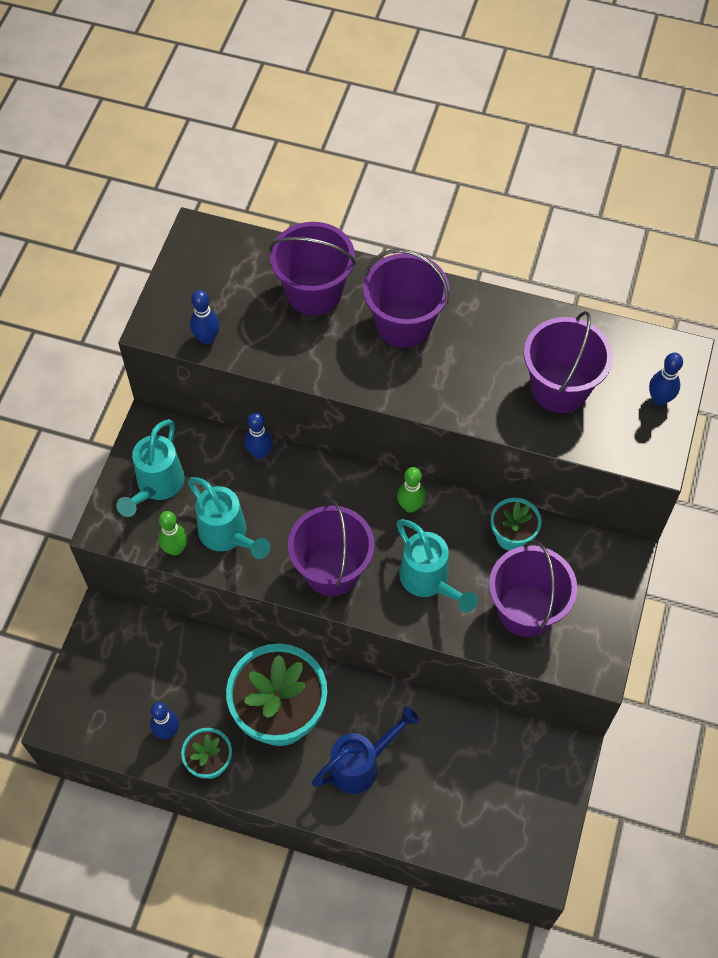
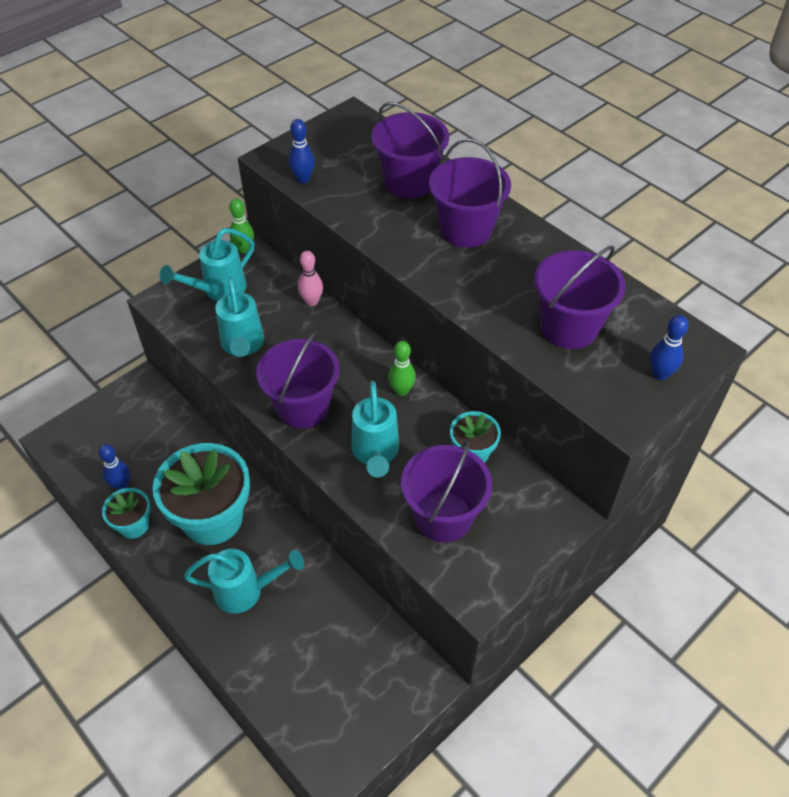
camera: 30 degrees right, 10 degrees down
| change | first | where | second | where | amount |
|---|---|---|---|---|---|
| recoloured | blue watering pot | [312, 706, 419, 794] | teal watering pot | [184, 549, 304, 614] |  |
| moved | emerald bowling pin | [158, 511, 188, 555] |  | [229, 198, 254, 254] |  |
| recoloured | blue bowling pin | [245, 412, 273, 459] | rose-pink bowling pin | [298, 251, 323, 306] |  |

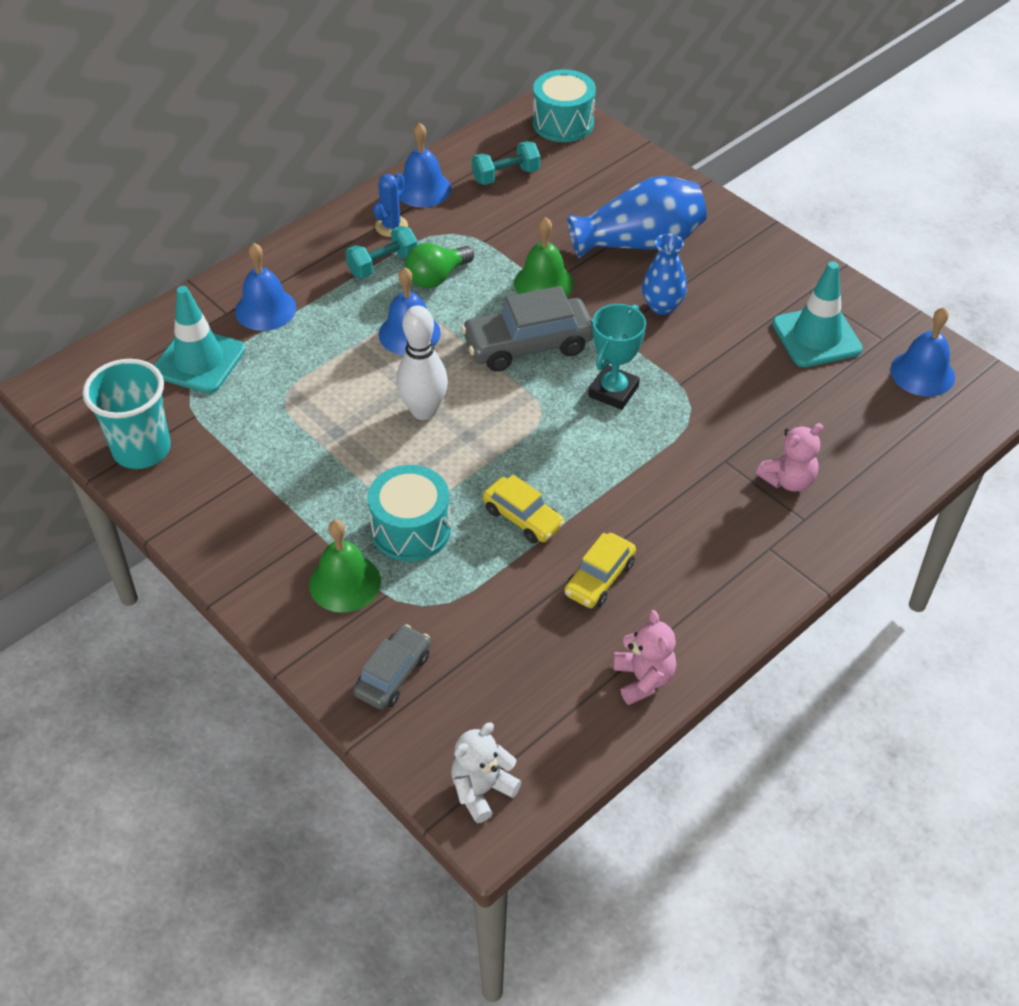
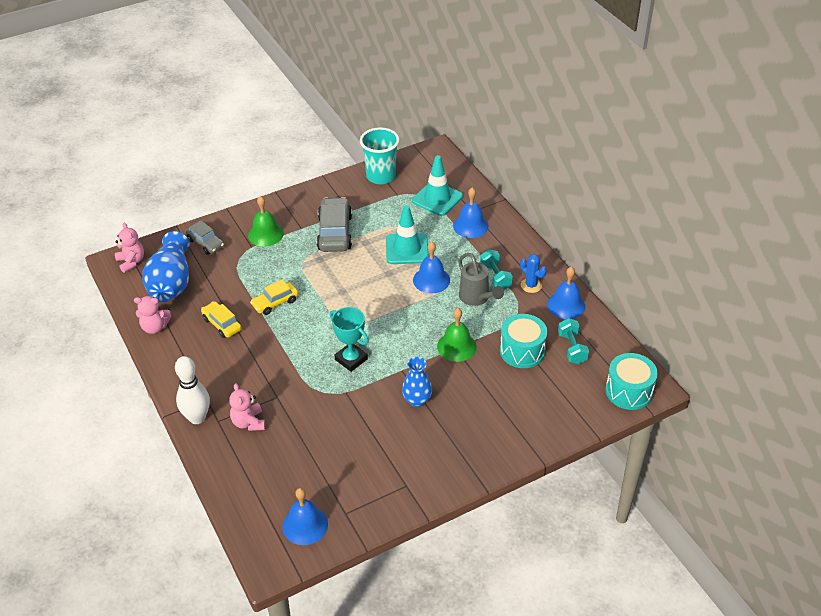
camera: 105 degrees right, 5 degrees down
| change | first | where | second | where | amount |
|---|---|---|---|---|---|
| recoloured | snow-white stuffed bear | [451, 723, 521, 823] | rose-pink stuffed bear | [115, 223, 144, 273] |  |
| moved | blue tall vase | [567, 176, 707, 258] |  | [142, 231, 190, 302] |  |
| moved | snow-white bowling pin | [396, 305, 448, 420] |  | [175, 356, 210, 424] |  |
| moved | gray toy car | [461, 286, 593, 372] |  | [317, 197, 352, 252] |  |
| moved | teal traffic cone | [772, 261, 863, 367] |  | [386, 205, 429, 264] |  |
| replaced | emerald bulb | [405, 243, 474, 288] | gray watering pot | [458, 253, 504, 306] |  |
| moved | teal toy drum | [368, 465, 451, 562] |  | [500, 314, 547, 368] |  |

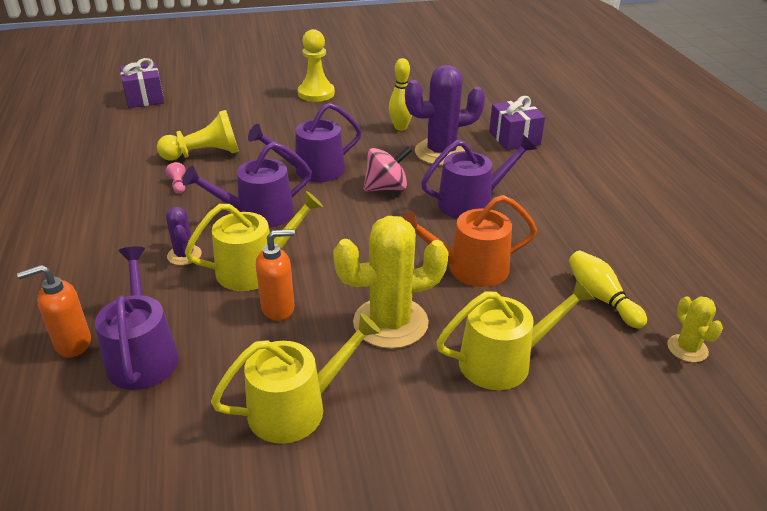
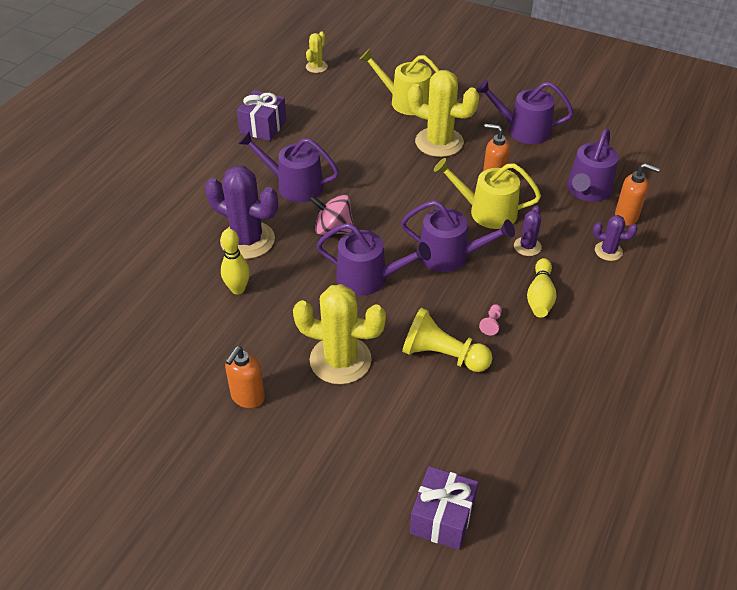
camera: 140 degrees left, 10 degrees up
| change | first | where | second | where | amount |
|---|---|---|---|---|---|
| replaced | yellow game pawn | [298, 29, 335, 102] | orange-coloured soap dispenser | [225, 346, 265, 408] |  |
| moved | royal purple present | [489, 96, 545, 150] |  | [237, 90, 286, 141] |  |
| added |  |  | yellow cactus | [293, 284, 386, 384] |  |
| recoloured | yellow watering pot | [211, 313, 381, 444] | royal purple watering pot | [476, 80, 574, 144] |  |
| moved | yellow bowling pin | [569, 250, 647, 328] |  | [527, 258, 556, 317] |  |
| added |  |  | royal purple cactus | [593, 215, 638, 261] |  |
| removed | orange-coloured watering pot | [402, 195, 537, 287] |  |  |  |

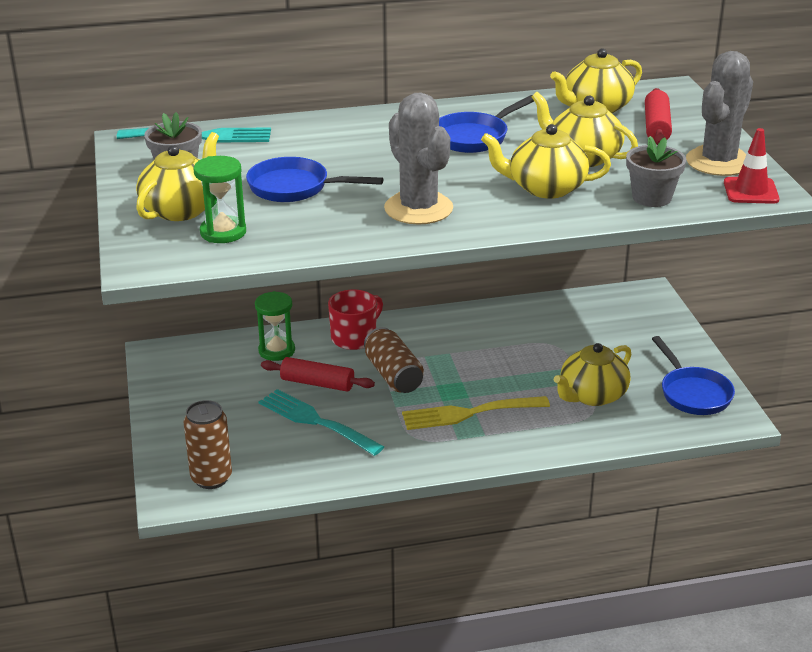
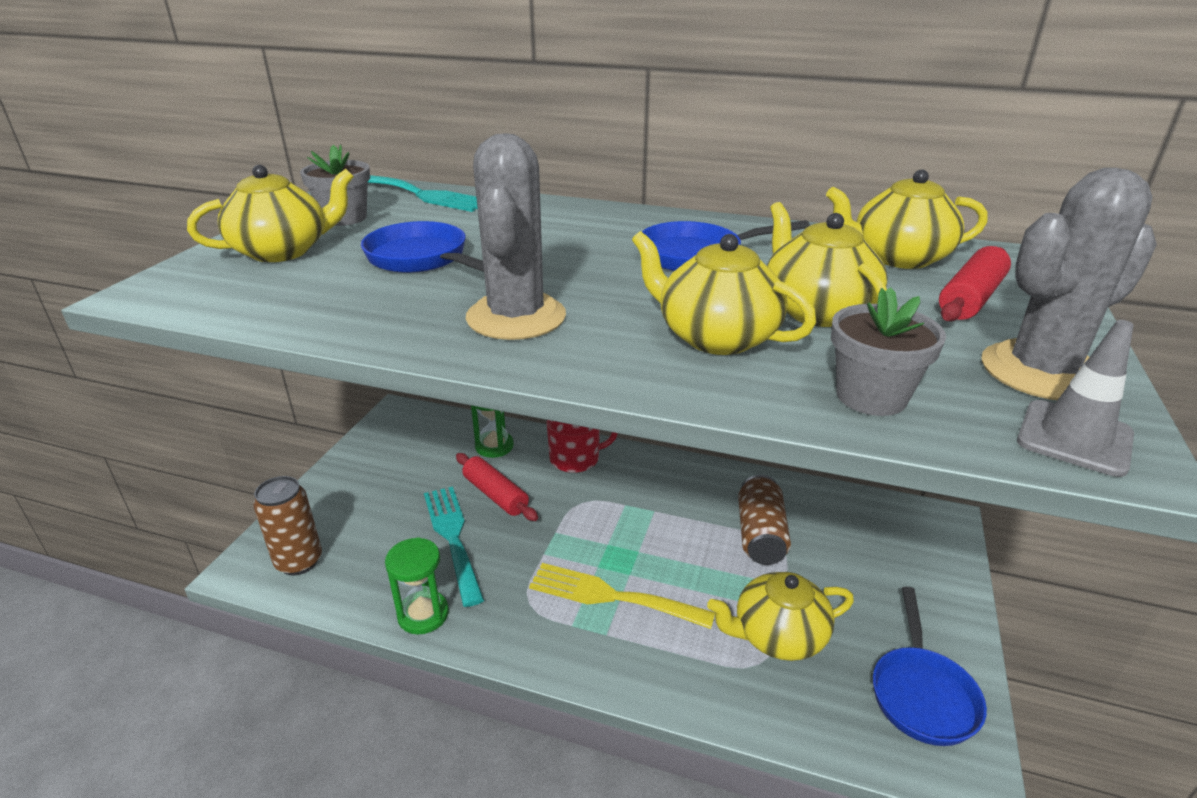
camera: 30 degrees right, 0 degrees up
| change | first | where | second | where | amount |
|---|---|---|---|---|---|
| moved | emerald sandglass | [194, 156, 246, 243] |  | [385, 537, 449, 635] |  |
| moved | brown soda can | [364, 327, 424, 393] |  | [738, 475, 791, 565] |  |
| recoloured | crimson traffic cone | [724, 128, 779, 204] | gray traffic cone | [1017, 320, 1134, 477] |  |

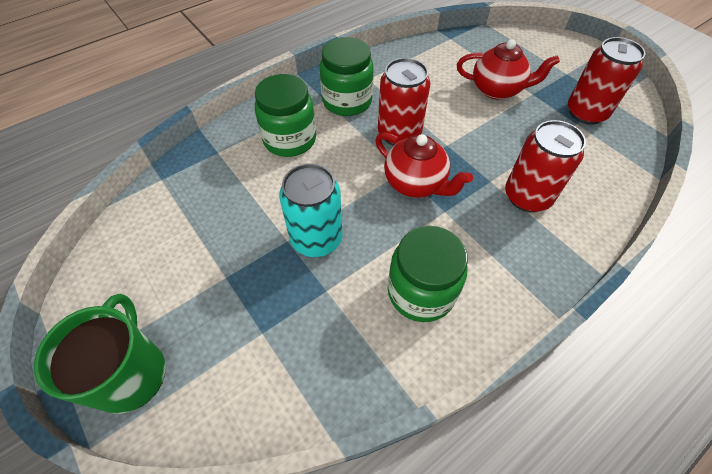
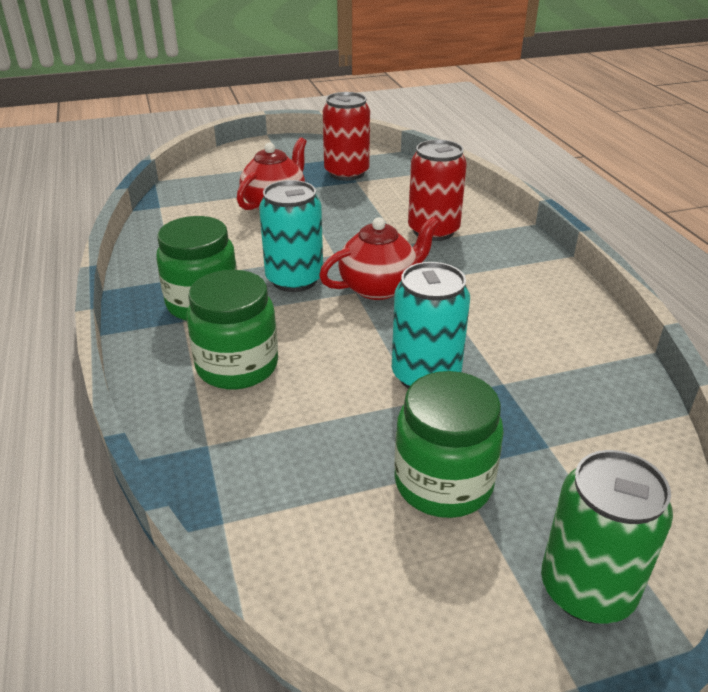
camera: 70 degrees left, 20 degrees down
| change | first | where | second | where | amount |
|---|---|---|---|---|---|
| recoloured | crimson soda can | [378, 58, 431, 146] | teal soda can | [259, 180, 323, 292] |  |
| moved | emerald preserve jar | [388, 226, 468, 322] |  | [394, 371, 504, 518] |  |
| replaced | emerald coffee mug | [34, 294, 166, 414] | emerald soda can | [541, 450, 673, 624] |  |

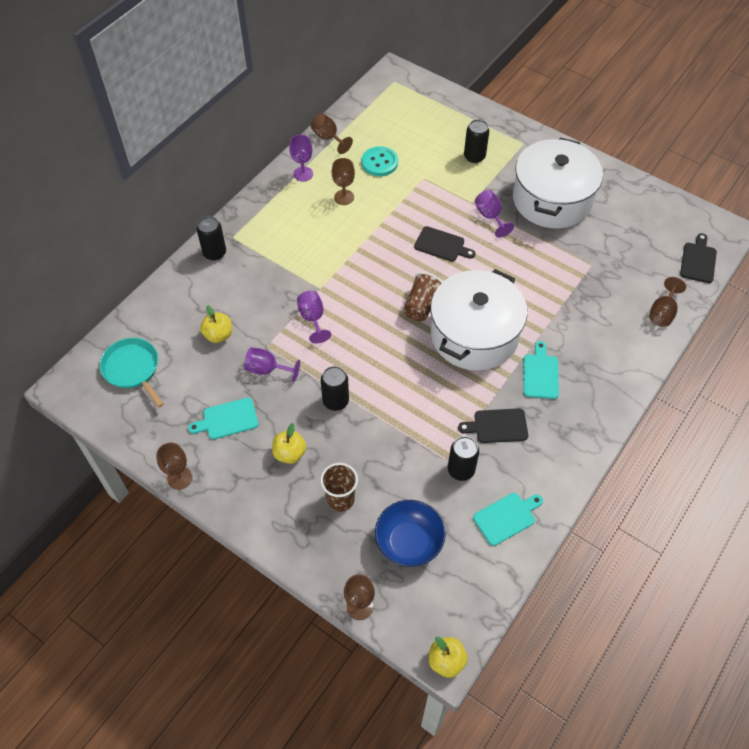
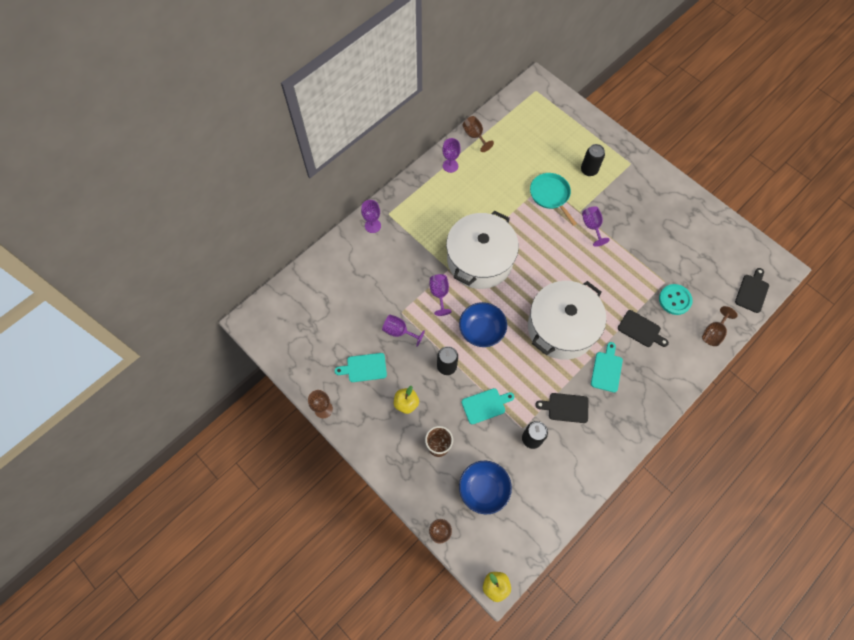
camera: 10 degrees right, 10 degrees up
| change | first | where | second | where | amount |
|---|---|---|---|---|---|
| replaced | ebony soda can | [197, 216, 226, 261] | royal purple chalice | [361, 200, 381, 233] |  |
| moved | snow-white stockpot | [513, 138, 603, 229] |  | [446, 210, 519, 289] |  |
| added |  |  | blue bowl | [459, 302, 507, 347] |  |
| moved | teal cutting board | [473, 493, 543, 546] |  | [462, 388, 514, 424] |  |
| moved | teal pan | [100, 338, 164, 408] |  | [530, 173, 577, 226] |  |
| moved | ebony cutting board | [414, 226, 476, 261] |  | [618, 310, 669, 347] |  |
| moved | teal button | [361, 146, 398, 176] |  | [659, 284, 693, 315] |  |
| removed | yellow apple fruit | [200, 305, 232, 343] |  |  |  |
| removed | brown chalice | [332, 158, 355, 205] |  |  |  |
| removed | brown tumbler | [403, 272, 442, 321] |  |  |  |

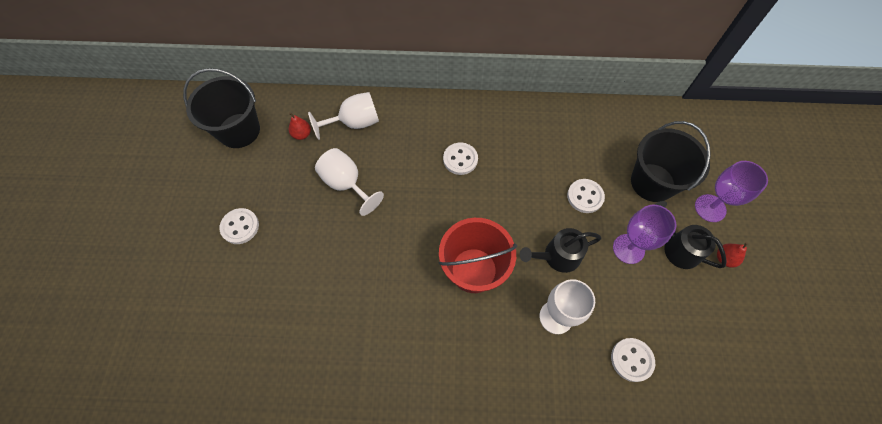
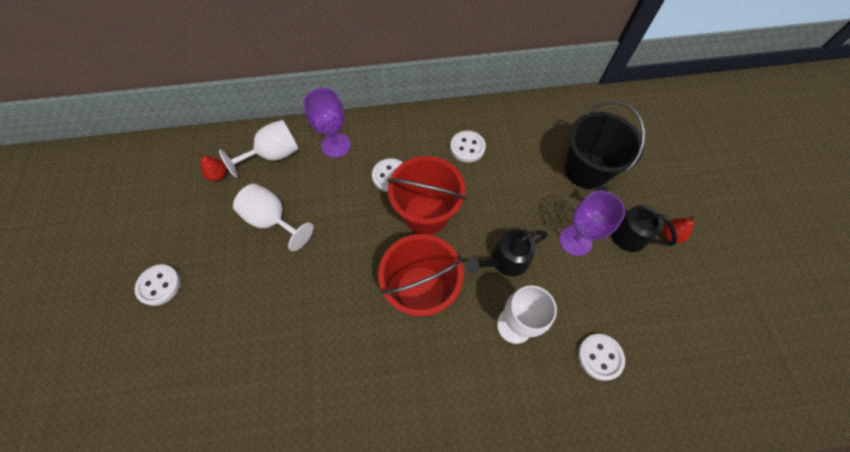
camera: 10 degrees left, 0 degrees up
| change | first | where | second | where | amount |
|---|---|---|---|---|---|
| moved | royal purple chalice | [695, 161, 768, 222] |  | [303, 88, 351, 158] |  |
| added |  |  | crimson sand bucket | [387, 156, 466, 235] |  |
| moved | snow-white button | [567, 179, 605, 213] |  | [450, 131, 486, 162] |  |
| removed | ebony sand bucket | [183, 68, 260, 148] |  |  |  |

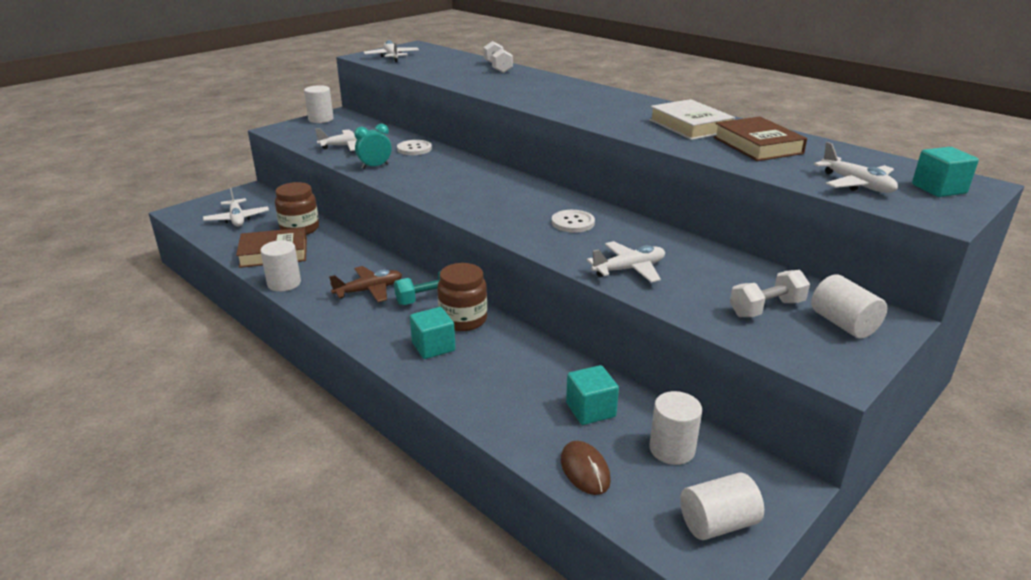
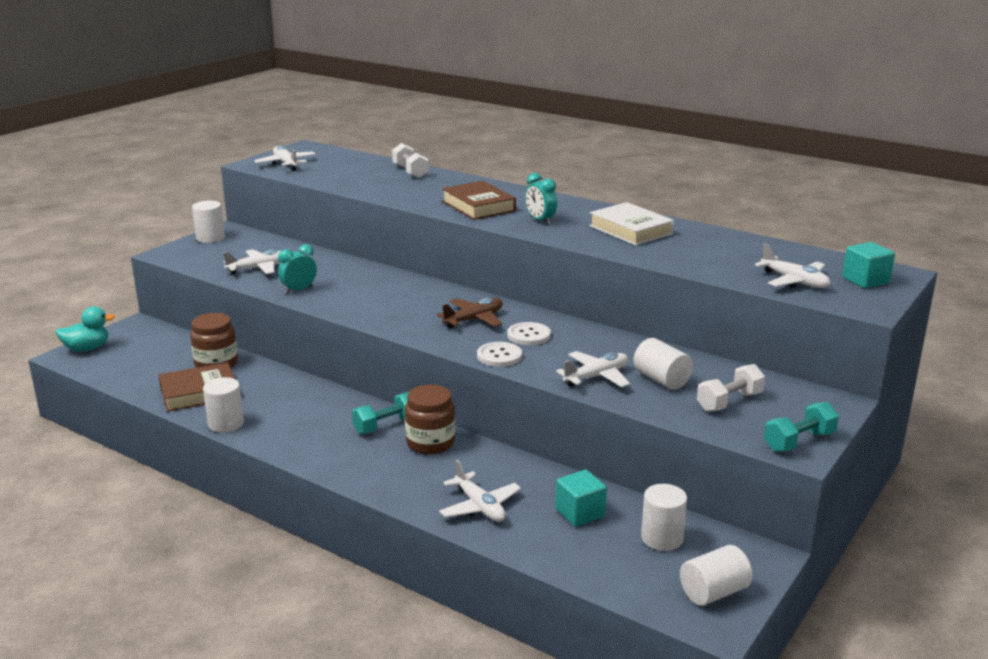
camera: 10 degrees left, 5 degrees down
| change | first | where | second | where | amount |
|---|---|---|---|---|---|
| added |  |  | teal toy duck | [55, 306, 115, 352] |  |
| moved | brown toy plane | [329, 266, 402, 302] |  | [437, 298, 503, 328] |  |
| moved | snow-white toy plane | [203, 188, 269, 226] |  | [439, 460, 521, 522] |  |
| moved | brown hardcover | [713, 117, 807, 161] |  | [442, 181, 516, 220] |  |
| moved | snow-white button | [397, 140, 432, 155] |  | [477, 342, 522, 367] |  |
| added |  |  | teal clock | [525, 173, 557, 225] |  |
| moved | snow-white cylinder | [811, 274, 887, 339] |  | [633, 338, 693, 390] |  |
| added |  |  | teal hand weight | [764, 402, 839, 452] |  |
| removed | teal block | [410, 307, 455, 359] |  |  |  |
| removed | brown computer mouse | [561, 441, 611, 495] |  |  |  |

